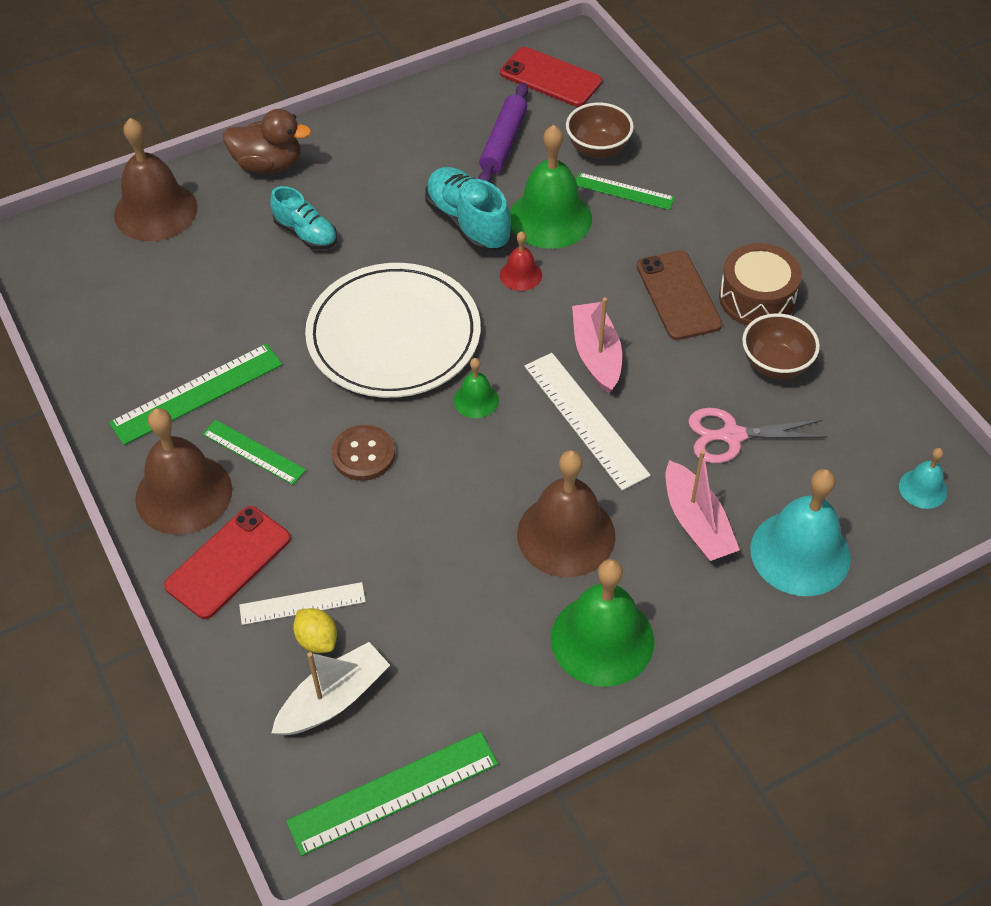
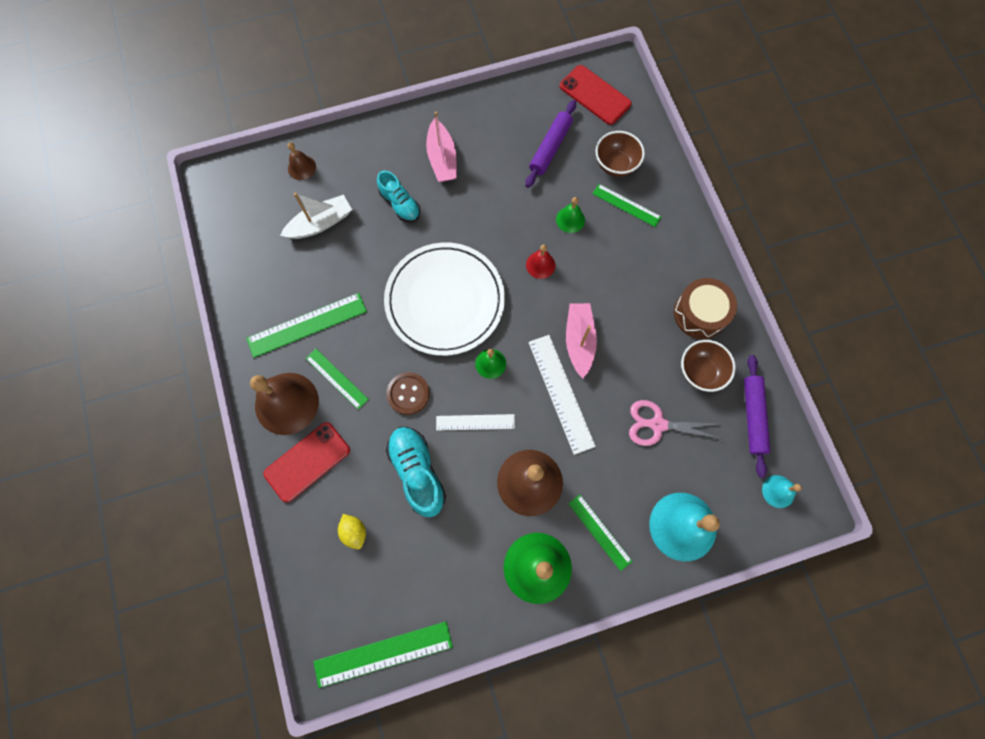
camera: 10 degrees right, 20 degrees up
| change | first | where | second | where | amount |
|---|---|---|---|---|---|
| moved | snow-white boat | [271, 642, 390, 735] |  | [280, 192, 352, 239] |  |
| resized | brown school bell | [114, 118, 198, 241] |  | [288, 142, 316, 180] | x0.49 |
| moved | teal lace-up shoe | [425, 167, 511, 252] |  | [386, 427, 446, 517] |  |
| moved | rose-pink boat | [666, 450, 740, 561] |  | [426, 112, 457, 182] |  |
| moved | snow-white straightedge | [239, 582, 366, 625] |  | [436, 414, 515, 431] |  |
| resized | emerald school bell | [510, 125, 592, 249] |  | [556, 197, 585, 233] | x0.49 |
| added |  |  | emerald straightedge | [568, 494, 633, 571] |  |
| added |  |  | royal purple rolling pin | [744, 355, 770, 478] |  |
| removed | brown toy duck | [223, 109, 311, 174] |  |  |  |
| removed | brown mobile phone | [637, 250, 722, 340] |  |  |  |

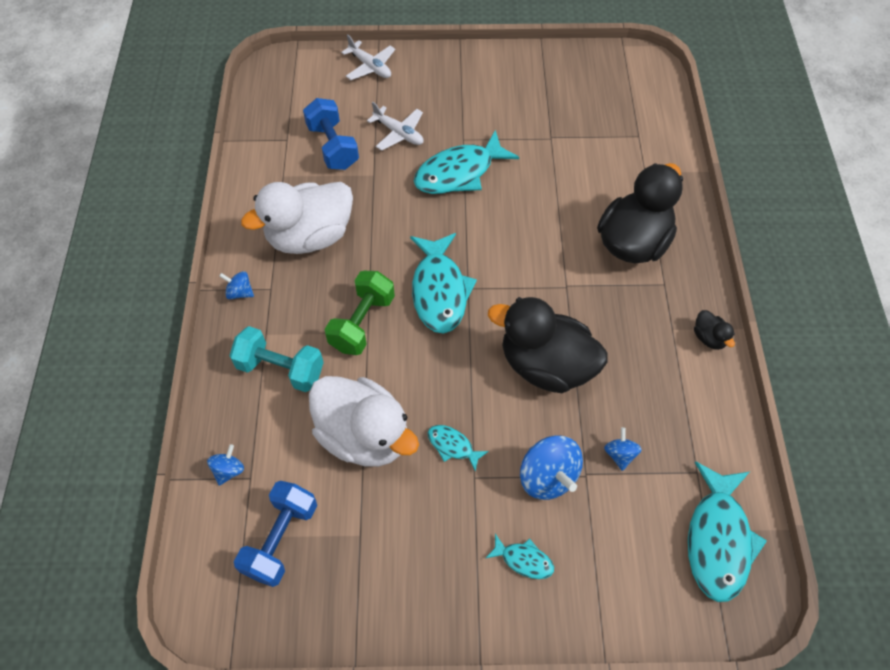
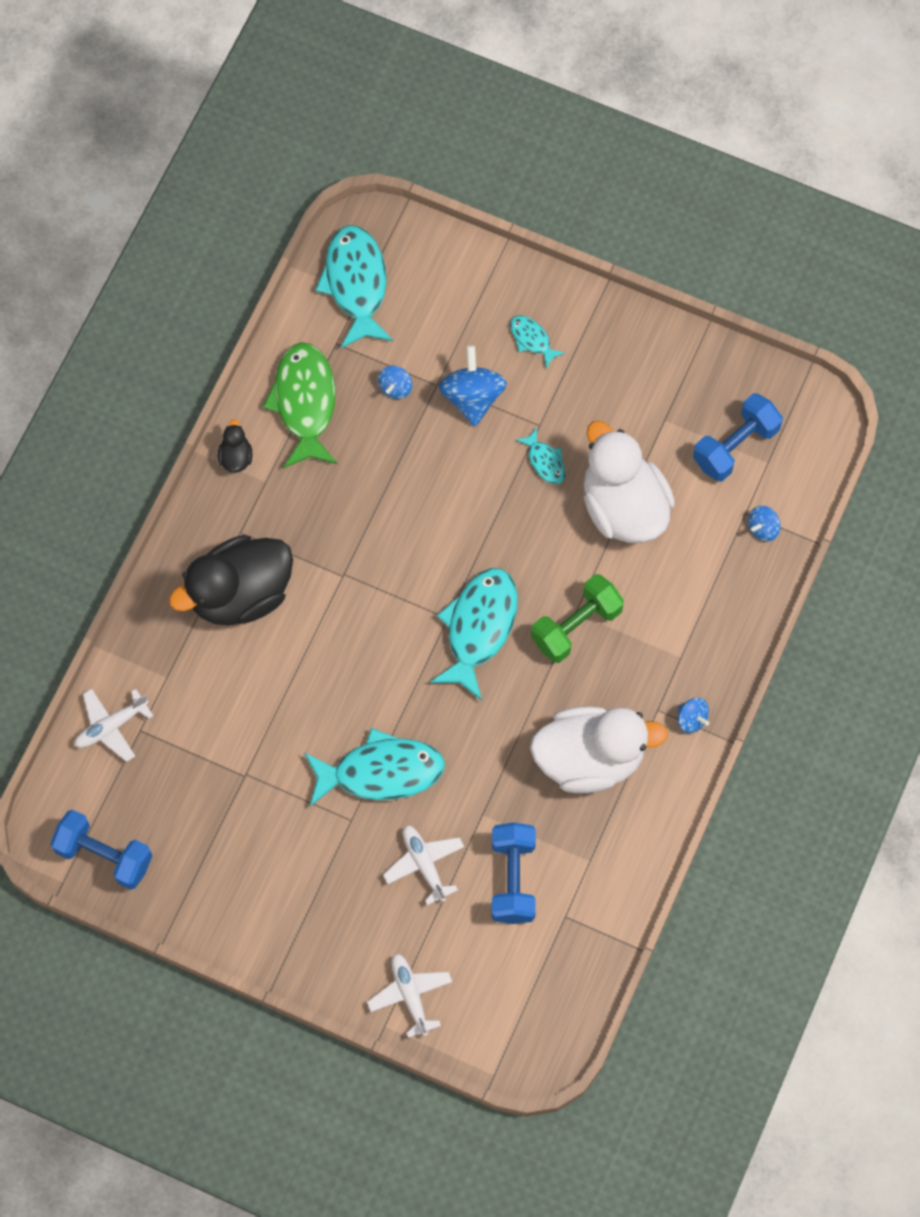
camera: 155 degrees left, 10 degrees up
| change | first | where | second | where | amount |
|---|---|---|---|---|---|
| added |  |  | blue hand weight | [50, 810, 152, 890] |  |
| added |  |  | snow-white toy plane | [74, 689, 153, 762] |  |
| added |  |  | emerald fish figure | [262, 342, 337, 468] |  |
| turned | teal fish figure | [688, 461, 767, 602] |  | [315, 225, 393, 348] | 45 degrees counterclockwise |
| removed | teal hand weight | [229, 326, 324, 392] |  |  |  |
| removed | ebony toy duck | [488, 297, 608, 393] |  |  |  |

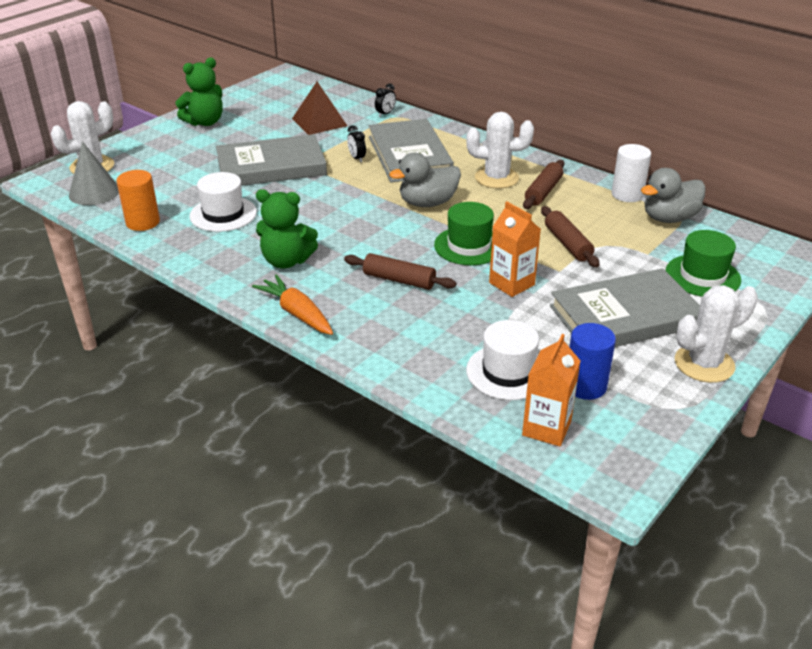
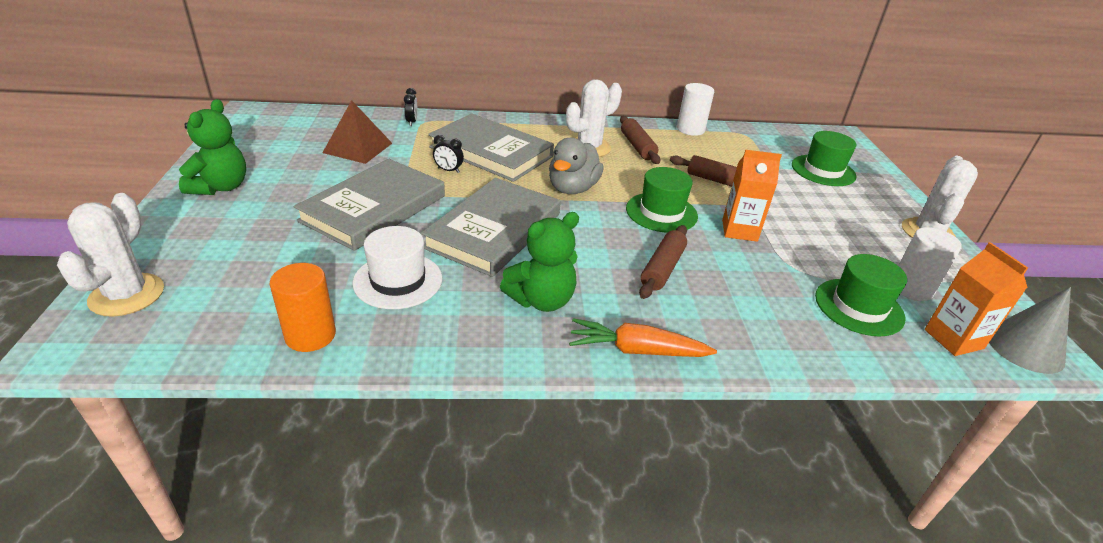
camera: 45 degrees left, 0 degrees up
| change | first | where | second | where | amount |
|---|---|---|---|---|---|
| moved | gray hardcover | [550, 268, 700, 347] |  | [421, 178, 561, 277] |  |
| turned | brown rolling pin | [344, 253, 457, 290] |  | [639, 225, 687, 299] | 45 degrees counterclockwise |
| recoloured | snow-white hat | [466, 320, 539, 400] | emerald hat | [815, 254, 907, 336] |  |
| recoloured | blue cylinder | [569, 323, 616, 400] | snow-white cylinder | [898, 227, 962, 301] |  |
| moved | gray solid cone | [69, 141, 119, 205] |  | [989, 287, 1071, 374] |  |
| removed | gray toy duck | [641, 168, 706, 223] |  |  |  |

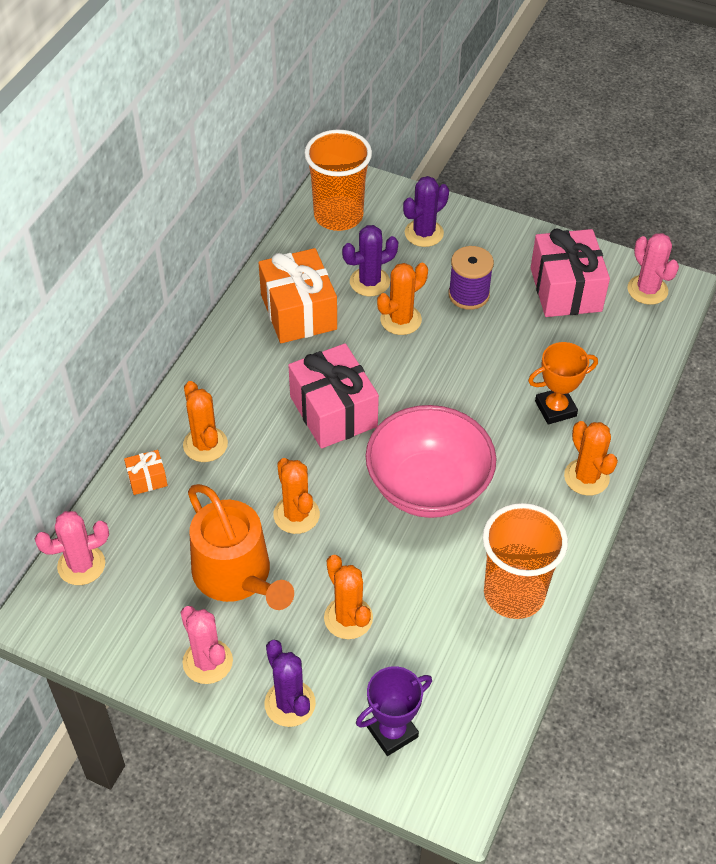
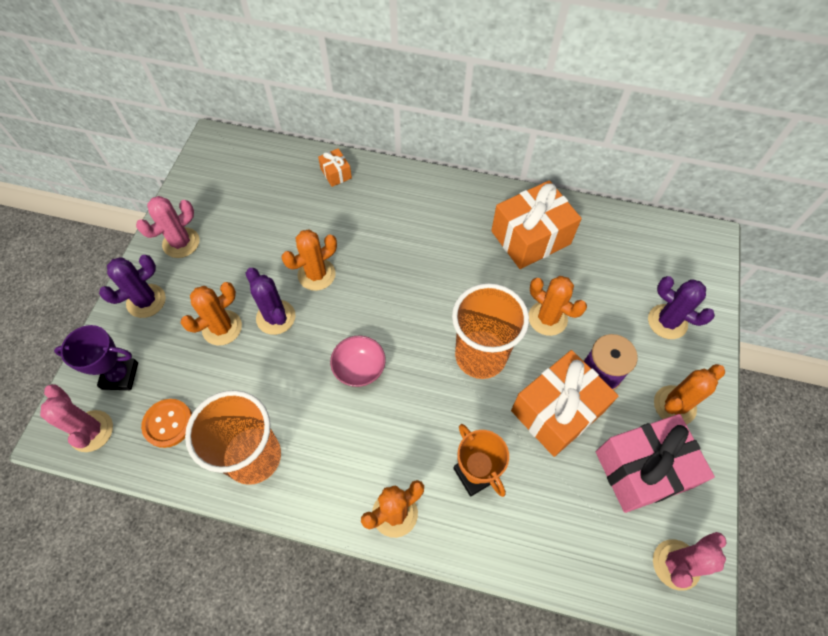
camera: 80 degrees right, 10 degrees up
| change | first | where | second | where | amount |
|---|---|---|---|---|---|
| moved | rose-pink cactus | [35, 511, 109, 585] |  | [40, 384, 113, 452] |  |
| turned | royal purple award cup | [356, 666, 432, 756] |  | [54, 325, 138, 390] | 45 degrees counterclockwise |
| added |  |  | orange-coloured button | [141, 399, 192, 448] |  |
| moved | royal purple cactus | [342, 225, 398, 296] |  | [246, 268, 296, 335] |  |
| resized | rose-pink bowl | [365, 405, 496, 518] |  | [330, 336, 386, 387] | x0.47 |
| moved | orange-coloured tumbler | [304, 130, 372, 231] |  | [452, 283, 529, 379] |  |
| added |  |  | orange-coloured present | [511, 350, 619, 457] |  |
| moved | orange-coloured cactus | [183, 381, 228, 462] |  | [654, 364, 725, 425] |  |
| removed | orange-coloured watering pot | [188, 484, 294, 610] |  |  |  |
| removed | rose-pink present | [288, 343, 379, 449] |  |  |  |

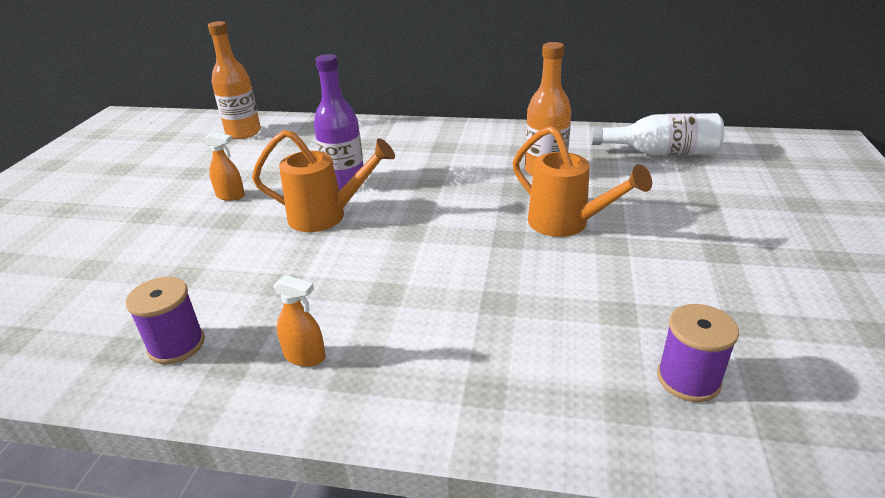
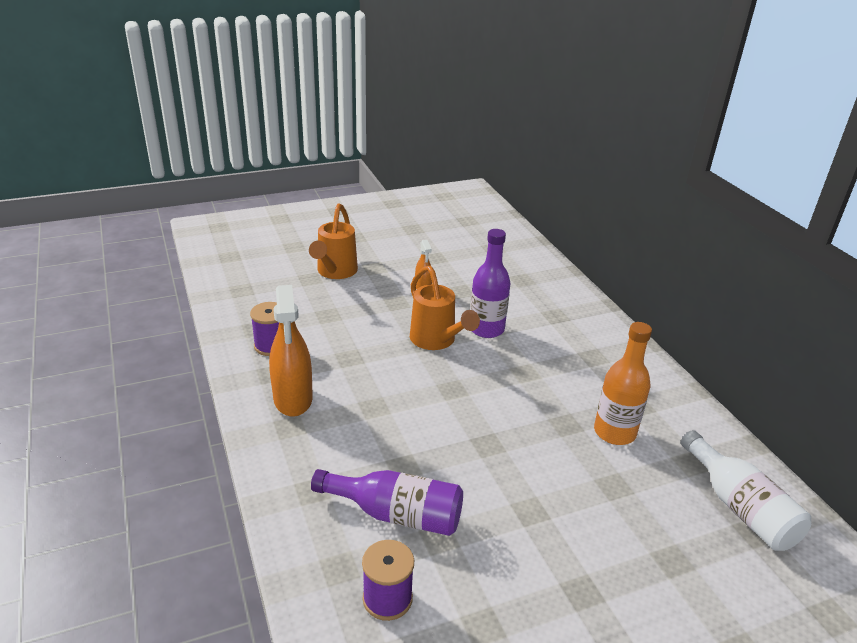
camera: 55 degrees right, 0 degrees up
| change | first | where | second | where | amount |
|---|---|---|---|---|---|
| resized | orange-coloured spray bottle | [273, 275, 326, 367] |  | [269, 285, 313, 417] | x1.97 |
| moved | orange-coloured watering pot | [513, 126, 652, 237] |  | [309, 203, 358, 279] |  |
| added |  |  | royal purple drink bottle | [311, 469, 463, 536] |  |
| removed | orange-coloured drink bottle | [208, 21, 261, 139] |  |  |  |

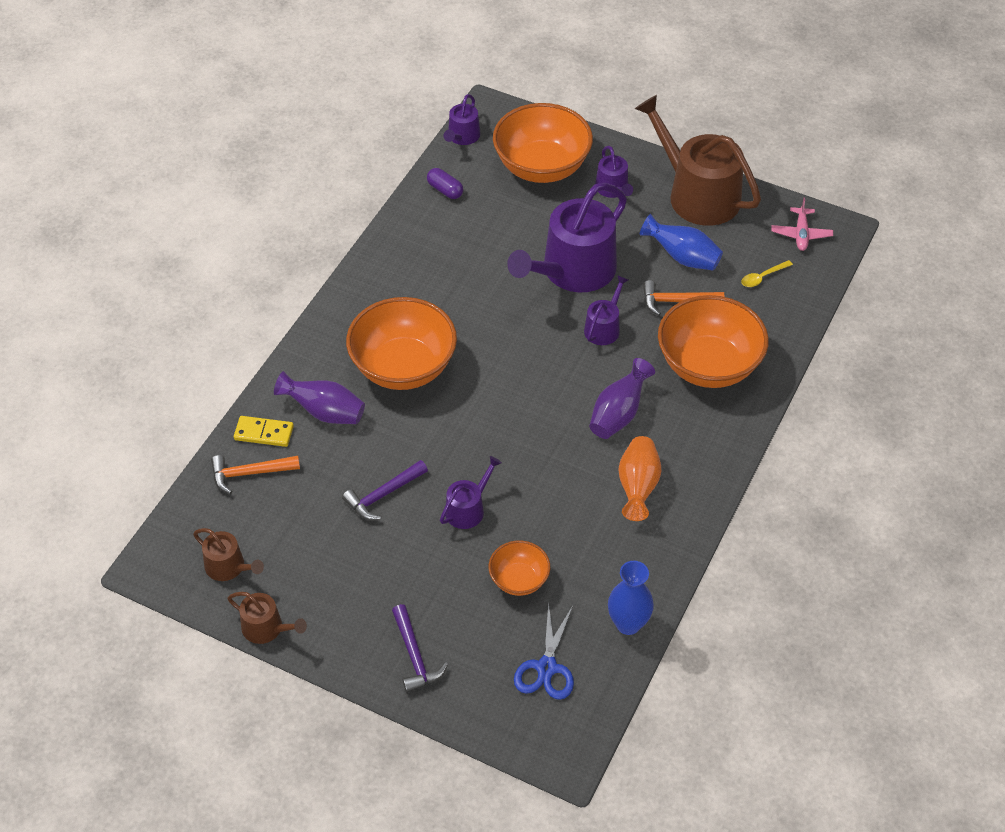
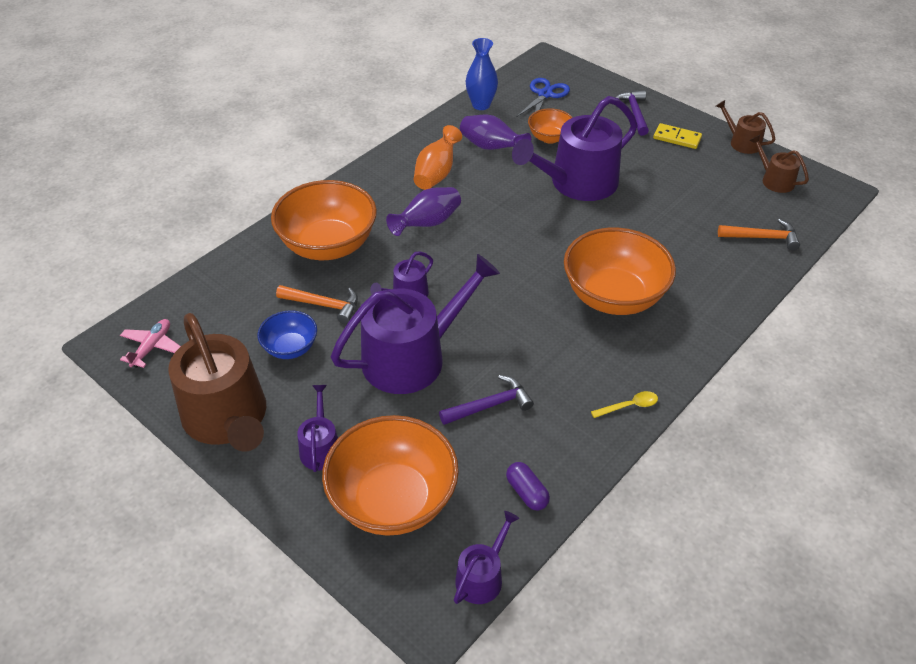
camera: 165 degrees left, 5 degrees down
| change | first | where | second | where | amount |
|---|---|---|---|---|---|
| replaced | blue tall vase | [640, 214, 723, 271] | blue bowl | [257, 310, 317, 359] |  |
| moved | royal purple hammer | [342, 460, 428, 520] |  | [439, 375, 534, 425] |  |
| moved | royal purple tall vase | [274, 371, 365, 424] |  | [460, 114, 531, 150] |  |
| resized | royal purple watering pot | [440, 456, 502, 529] |  | [512, 96, 638, 201] | x2.11 |
| moved | yellow spoon | [742, 260, 793, 287] |  | [591, 391, 658, 418] |  |
| moved | yellow domino tile | [234, 416, 294, 447] |  | [653, 123, 702, 149] |  |

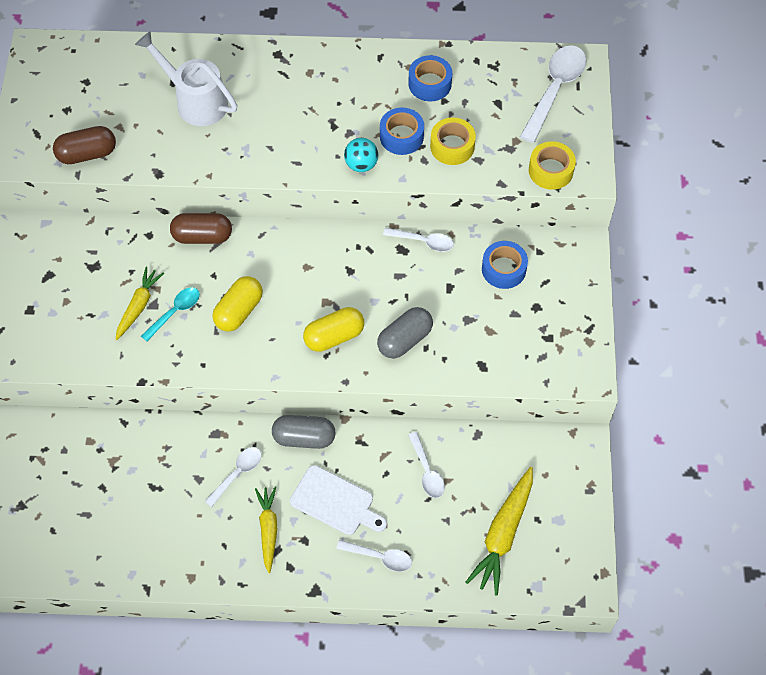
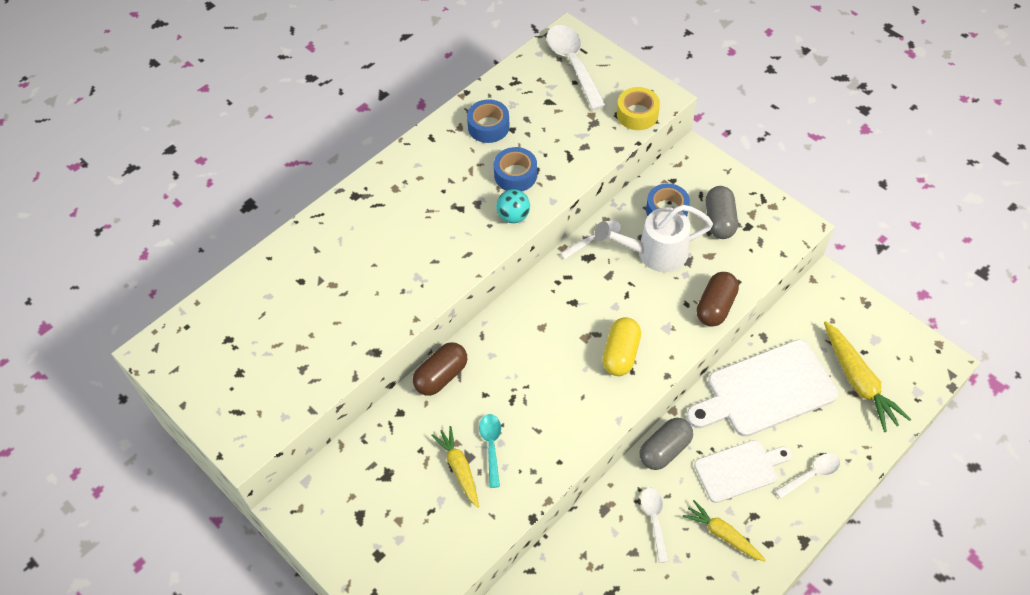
camera: 45 degrees left, 5 degrees down
| change | first | where | second | where | amount |
|---|---|---|---|---|---|
| moved | snow-white watering pot | [135, 31, 237, 126] |  | [594, 205, 713, 272] |  |
| replaced | snow-white spoon | [408, 432, 445, 498] | snow-white cutting board | [686, 340, 838, 437] |  |
| moved | brown pill shape | [53, 126, 116, 164] |  | [696, 272, 739, 327] |  |
| moved | gray pill shape | [377, 307, 433, 359] |  | [706, 186, 738, 239] |  |
| removed | yellow pill shape | [212, 276, 263, 331] |  |  |  |
| removed | yellow tape | [430, 117, 476, 165] |  |  |  |

